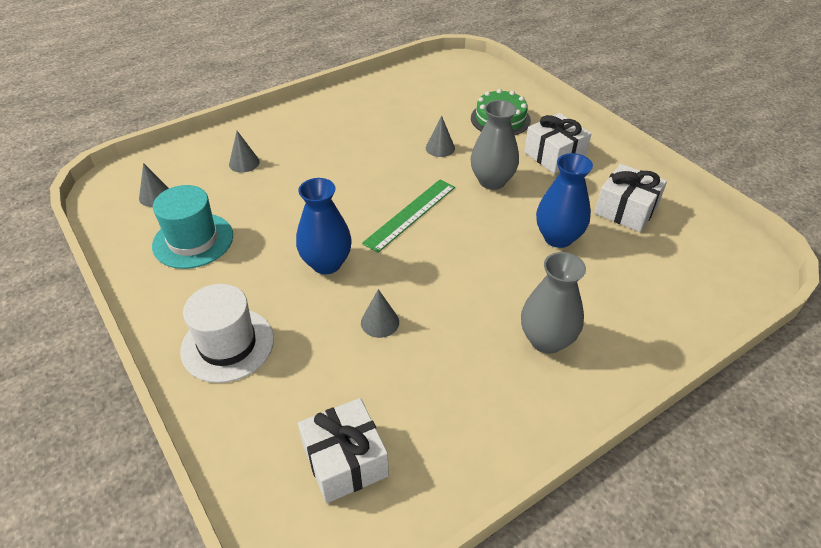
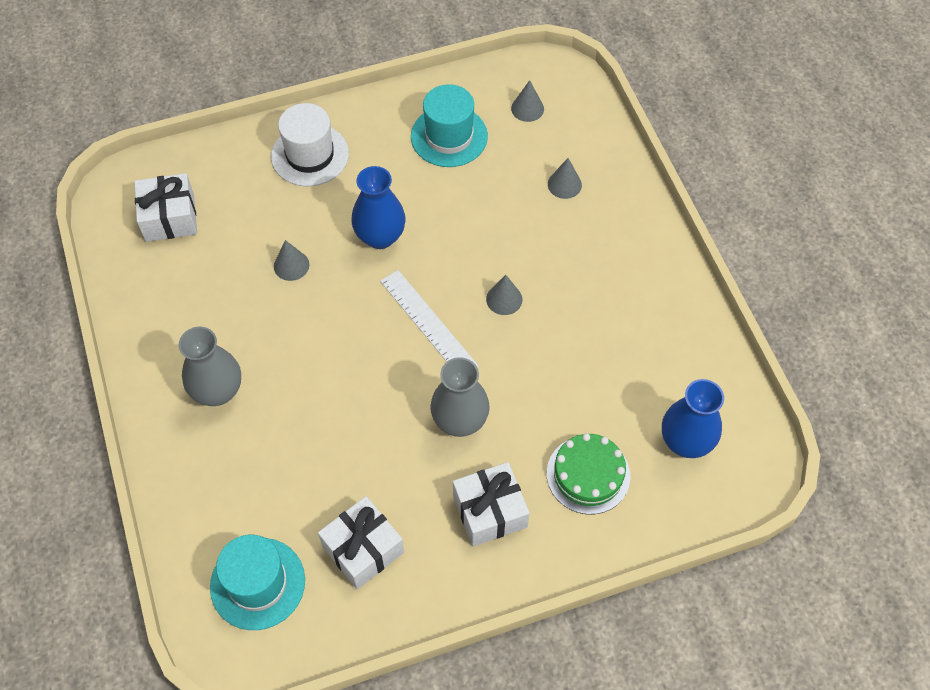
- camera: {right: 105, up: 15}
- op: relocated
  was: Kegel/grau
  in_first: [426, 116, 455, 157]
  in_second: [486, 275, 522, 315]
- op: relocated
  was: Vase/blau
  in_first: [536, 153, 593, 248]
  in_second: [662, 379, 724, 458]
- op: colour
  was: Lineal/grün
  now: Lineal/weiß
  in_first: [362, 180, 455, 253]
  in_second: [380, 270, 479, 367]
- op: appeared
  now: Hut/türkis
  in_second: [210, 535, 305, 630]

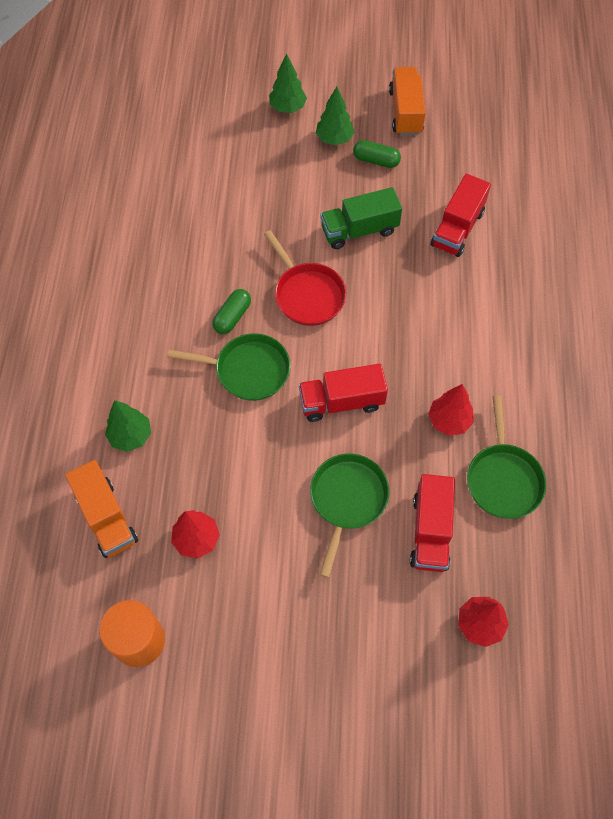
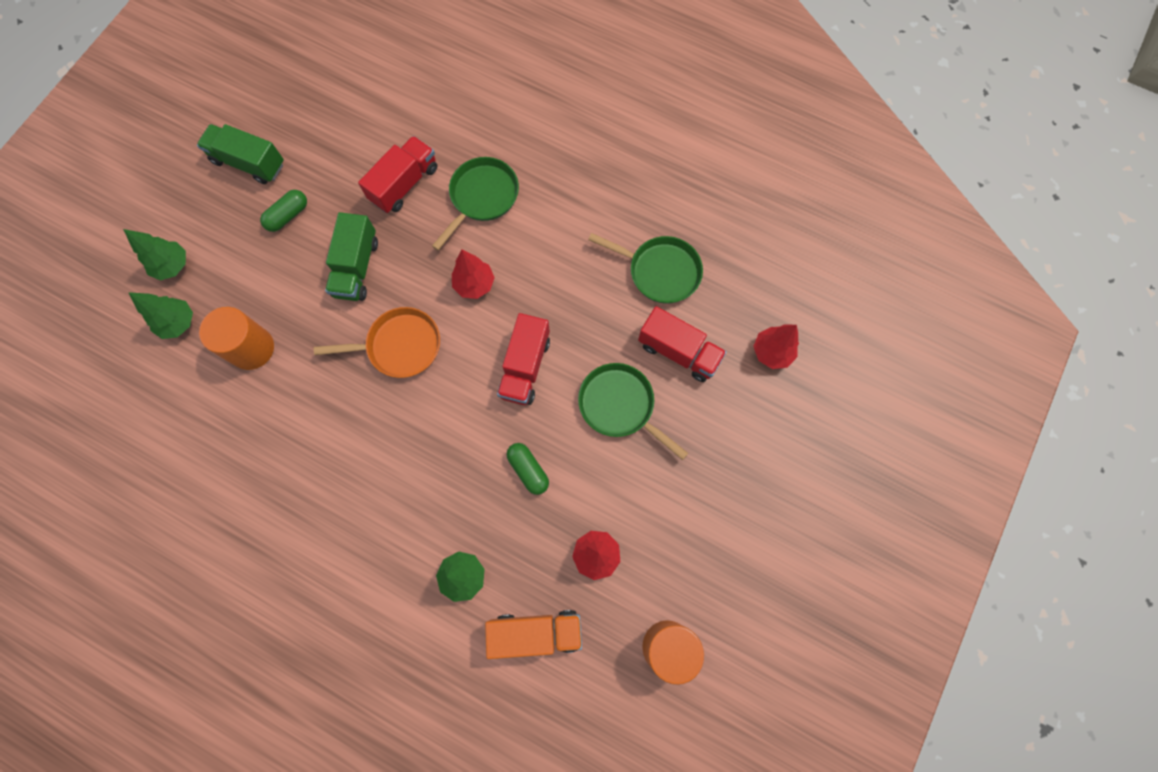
- camera: {right: -65, up: 10}
- op: colour
  was: Lastwagen/orange
  now: Lastwagen/grün
  in_first: [389, 67, 426, 136]
  in_second: [197, 124, 284, 184]
- op: relocated
  was: Baum/grün
  in_first: [316, 86, 355, 145]
  in_second: [128, 292, 193, 339]
- op: spun
  was: Lastwagen/rot
  in_first: [431, 174, 491, 257]
  in_second: [358, 136, 437, 213]
  clockwise: -105
- op: colour
  was: Pfanne/rot
  now: Pfanne/orange
  in_first: [264, 230, 346, 326]
  in_second: [314, 307, 440, 378]
- op: relocated
  was: Kapsel/grün
  in_first: [212, 289, 251, 334]
  in_second: [506, 443, 549, 495]
- op: relocated
  was: Pfanne/grün
  in_first: [167, 333, 291, 401]
  in_second: [432, 157, 519, 250]
- op: relocated
  was: Baum/rot
  in_first: [428, 384, 474, 436]
  in_second: [452, 250, 495, 299]
- op: appeared
  now: Vollzylinder/orange
  in_second: [199, 307, 274, 370]

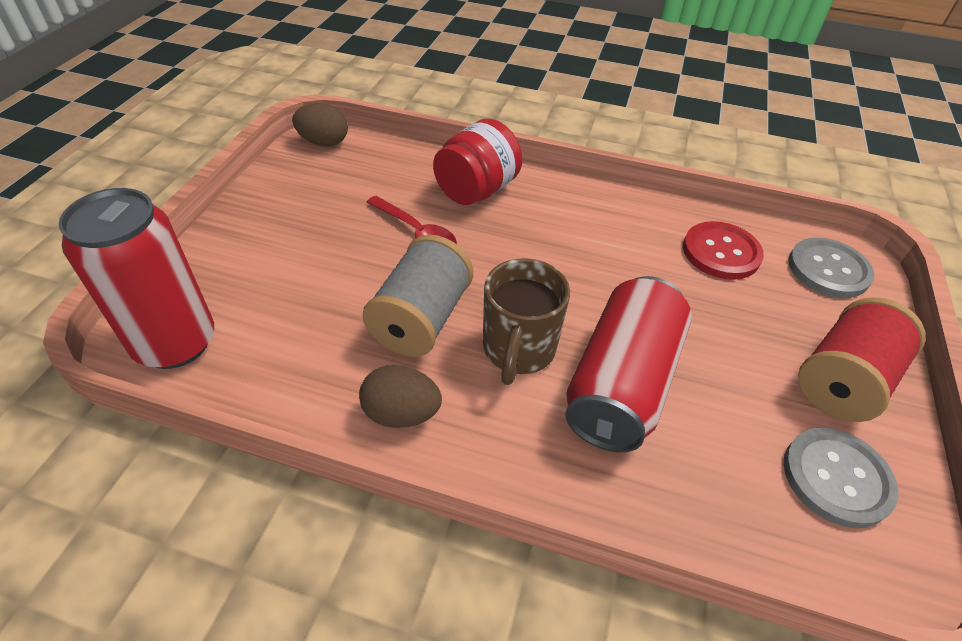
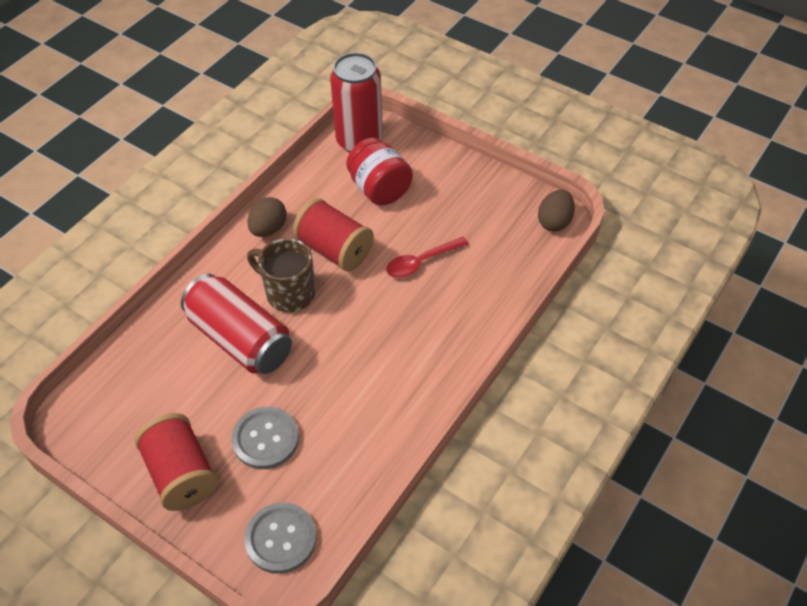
- camera: {right: 110, up: 5}
- op: relocated
  was: Einmachglas/rot
  in_first: [433, 118, 522, 205]
  in_second: [346, 138, 413, 205]
- op: missing
  was: Knopf/rot
  in_first: [683, 221, 764, 280]
- op: colour
  was: Garnrolle/grau
  now: Garnrolle/rot
  in_first: [362, 234, 473, 357]
  in_second: [293, 198, 374, 271]
- op: relocated
  was: Knopf/grau
  in_first: [783, 427, 899, 528]
  in_second: [231, 407, 299, 469]

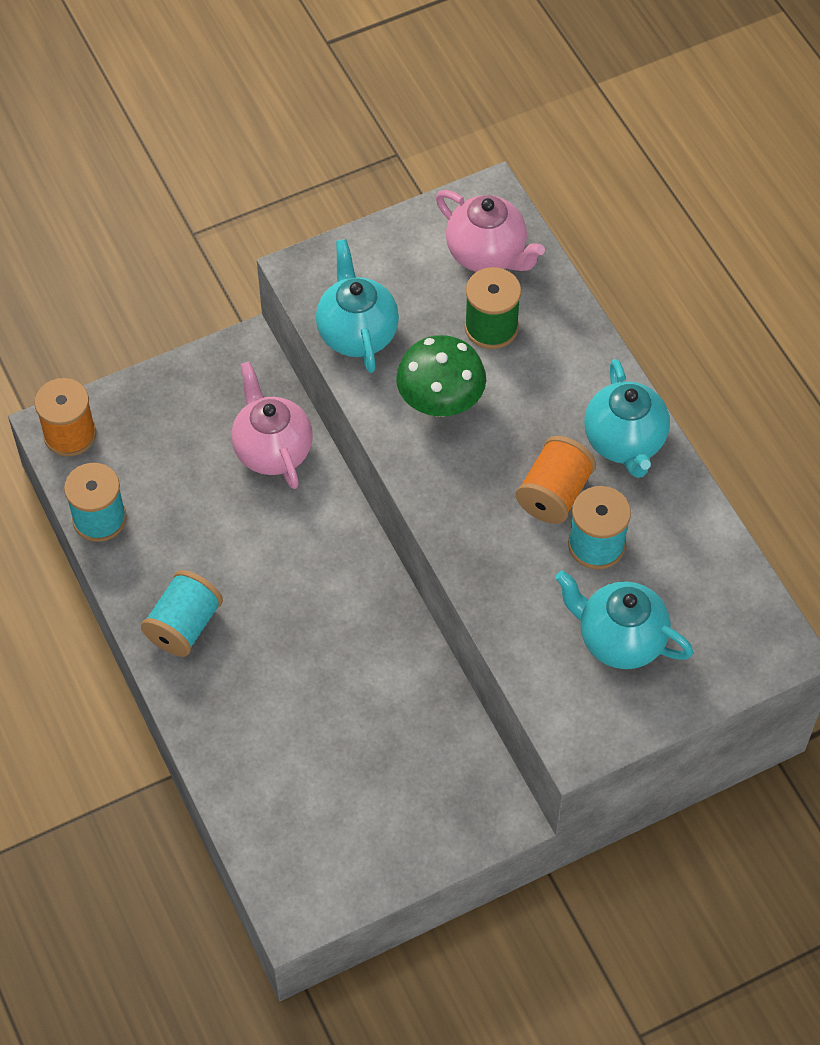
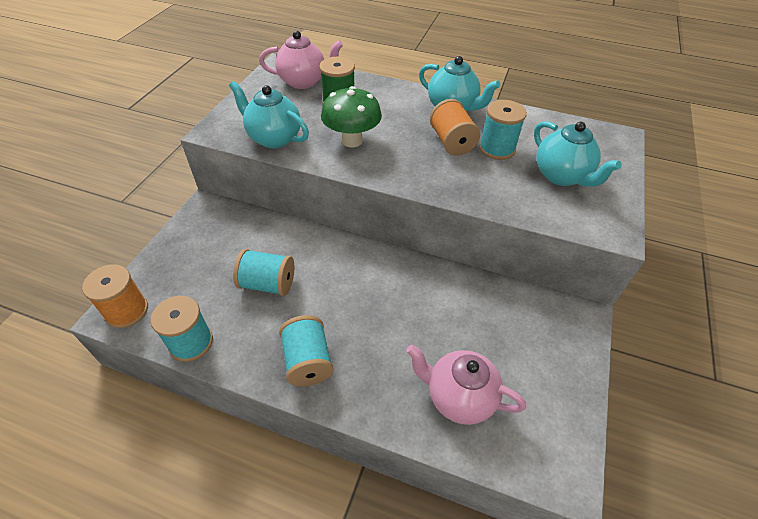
- camera: {right: -45, up: -10}
- op: relocated
  was: Teekanne/rosa
  in_first: [231, 362, 313, 489]
  in_second: [406, 345, 526, 425]
- op: spun
  was: Teekanne/türkis
  in_first: [555, 570, 693, 669]
  in_second: [534, 121, 622, 187]
  clockwise: -105
- op: appeared
  now: Garnrolle/türkis
  in_second: [233, 249, 295, 296]

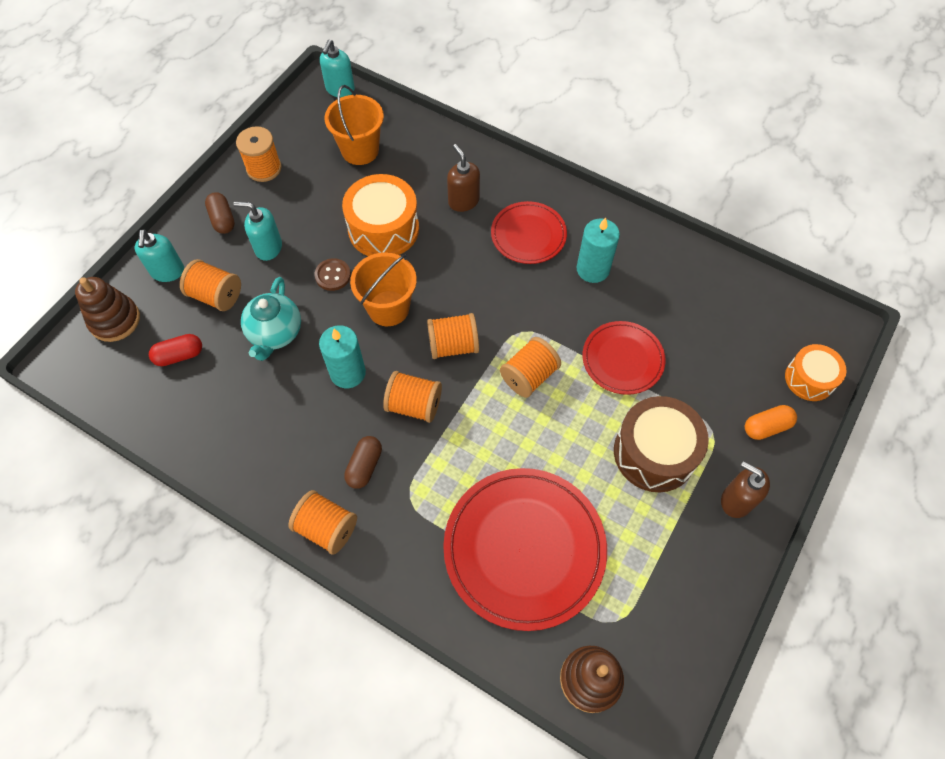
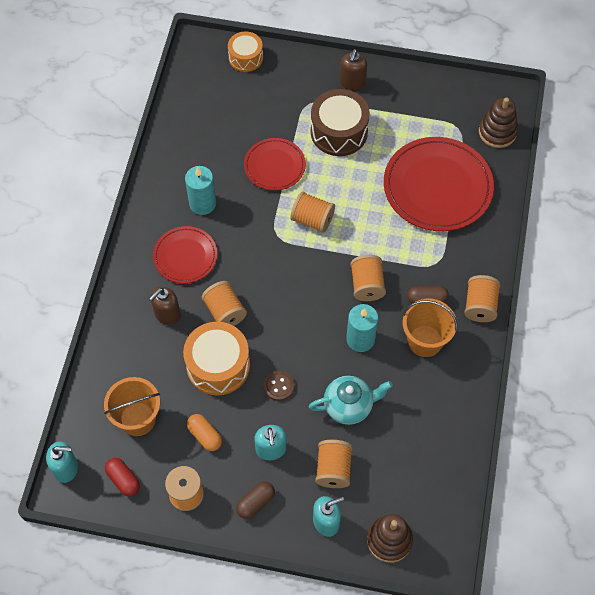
- camera: {right: -110, up: 0}
- op: relocated
  was: Eimer/orange
  in_first: [350, 253, 417, 326]
  in_second: [402, 299, 458, 357]
- op: relocated
  was: Garnrolle/orange
  in_first: [427, 313, 479, 359]
  in_second: [202, 281, 247, 326]
- op: relocated
  was: Kapsel/rot
  in_first: [149, 334, 202, 366]
  in_second: [105, 458, 140, 496]
- op: relocated
  was: Kapsel/orange
  in_first: [745, 405, 797, 440]
  in_second: [187, 414, 222, 451]

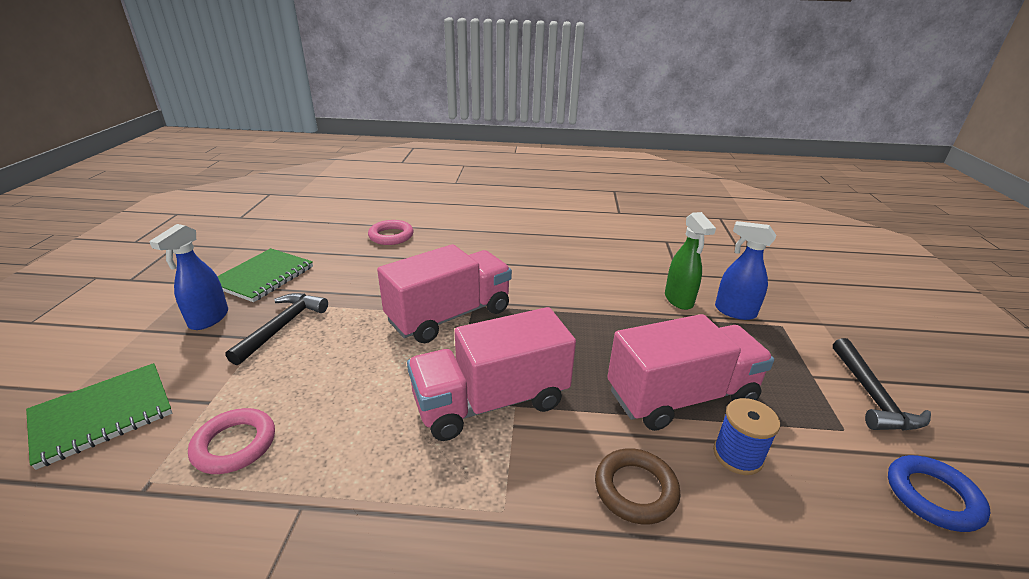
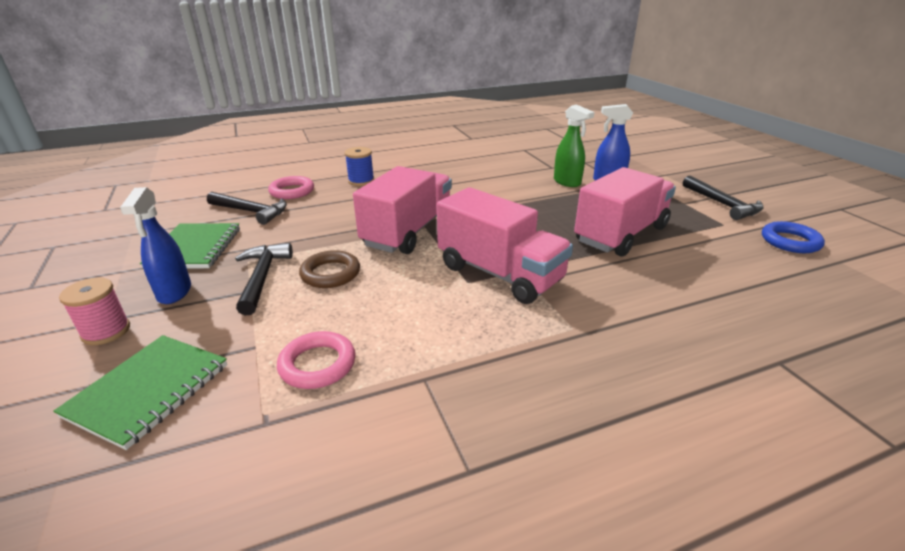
- camera: {right: -25, up: 0}
- op: spun
  was: Lastwagen/rosa
  in_first: [407, 307, 576, 441]
  in_second: [437, 187, 573, 304]
  clockwise: -90
- op: relocated
  was: Garnrolle/blau
  in_first: [713, 398, 780, 475]
  in_second: [344, 147, 374, 186]
- op: relocated
  was: Ring/braun
  in_first: [595, 448, 681, 524]
  in_second: [299, 250, 360, 288]
- op: appeared
  now: Hammer/schwarz
  in_second: [207, 192, 287, 225]
- op: appeared
  now: Garnrolle/rosa
  in_second: [59, 278, 130, 345]

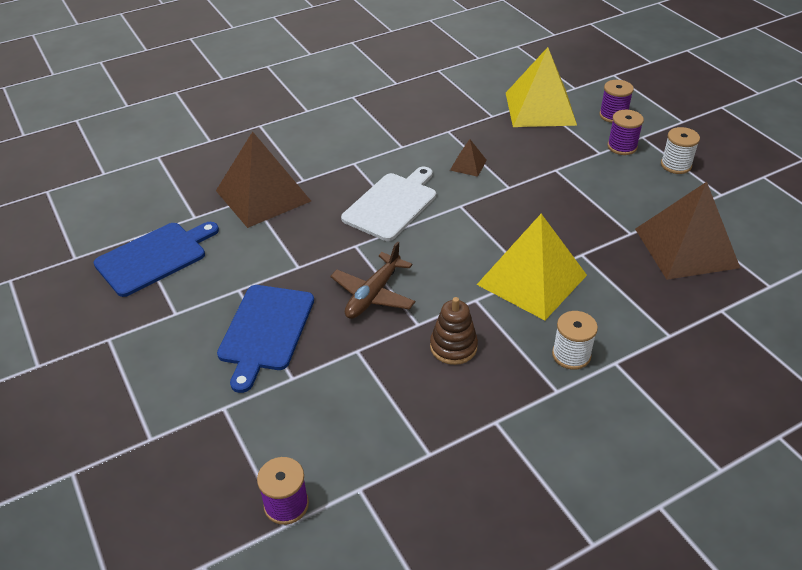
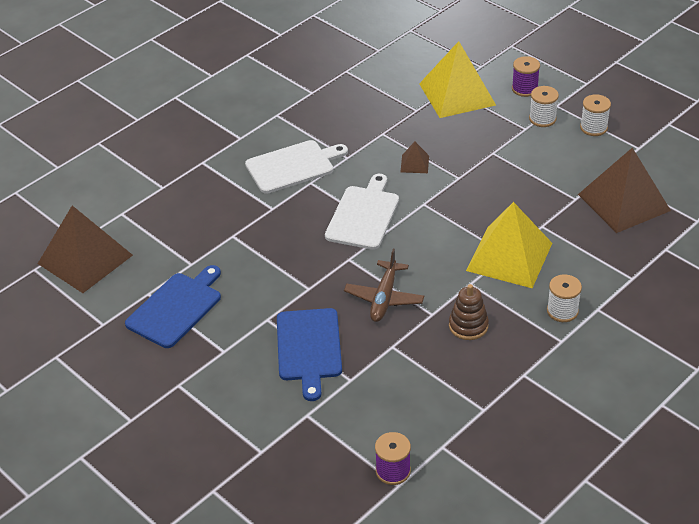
- camera: {right: -15, up: 0}
- op: colour
  was: Garnrolle/lila
  now: Garnrolle/weiß
  in_first: [607, 110, 644, 155]
  in_second: [529, 86, 559, 127]
- op: relocated
  was: Pyramide/braun
  in_first: [216, 131, 311, 228]
  in_second: [38, 206, 133, 293]
- op: appeared
  now: Schneidebrett/weiß
  in_second: [245, 140, 348, 194]

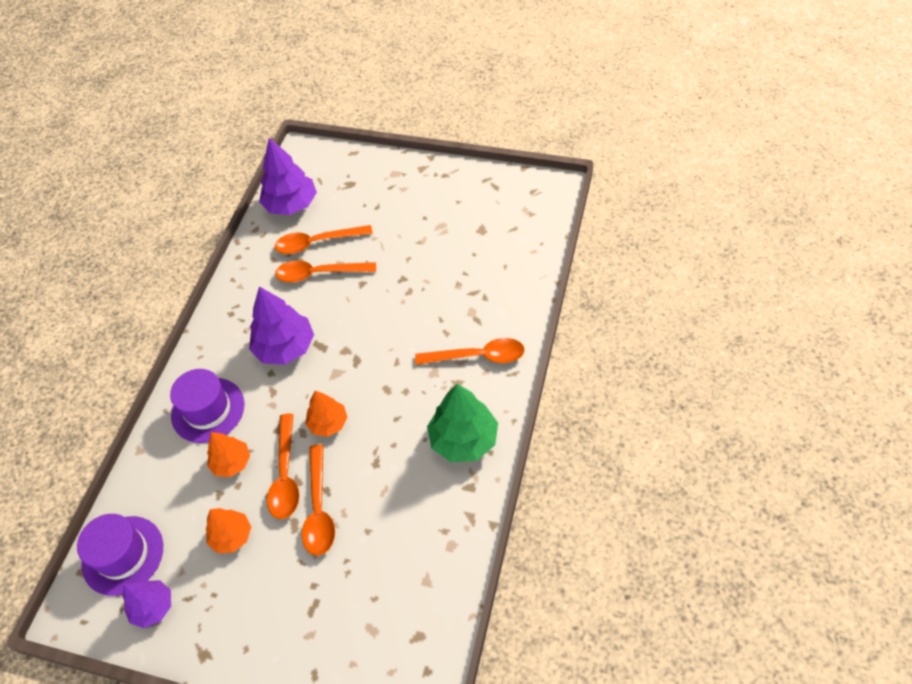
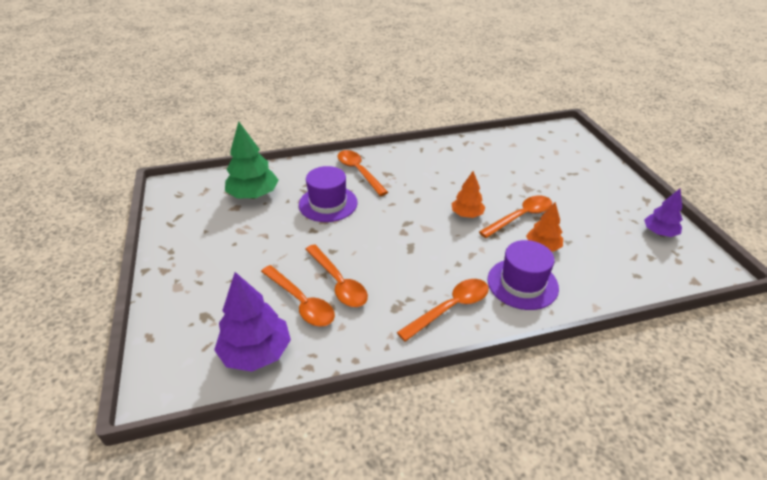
- camera: {right: -125, up: -15}
- op: missing
  was: Baum/lila
  in_first: [249, 286, 314, 365]
- op: relocated
  was: Baum/grün
  in_first: [427, 384, 498, 462]
  in_second: [225, 121, 279, 199]
- op: relocated
  was: Löffel/orange
  in_first: [302, 444, 335, 556]
  in_second: [397, 279, 489, 342]
- op: missing
  was: Baum/orange
  in_first: [206, 508, 251, 553]
- op: relocated
  was: Hut/lila
  in_first: [77, 514, 163, 596]
  in_second: [299, 166, 358, 222]

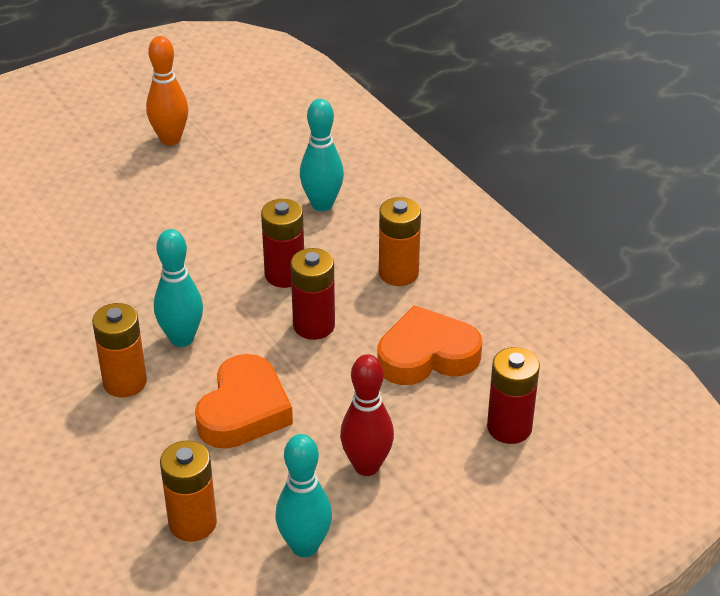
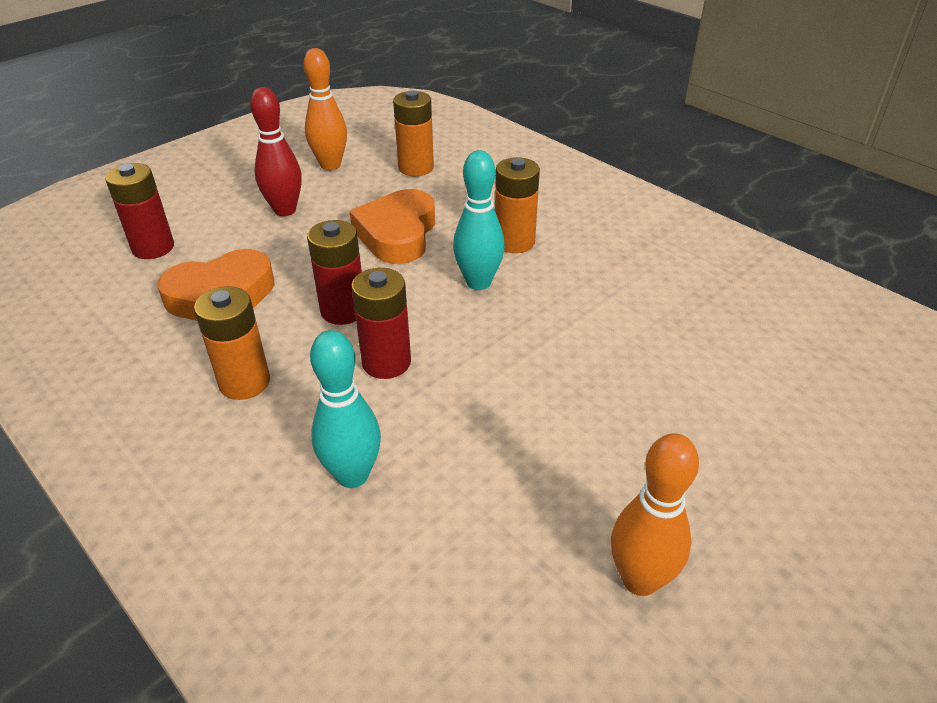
- camera: {right: 170, up: 0}
- op: colour
  was: Bowlingkegel/türkis
  now: Bowlingkegel/orange
  in_first: [275, 434, 332, 557]
  in_second: [304, 48, 347, 170]

